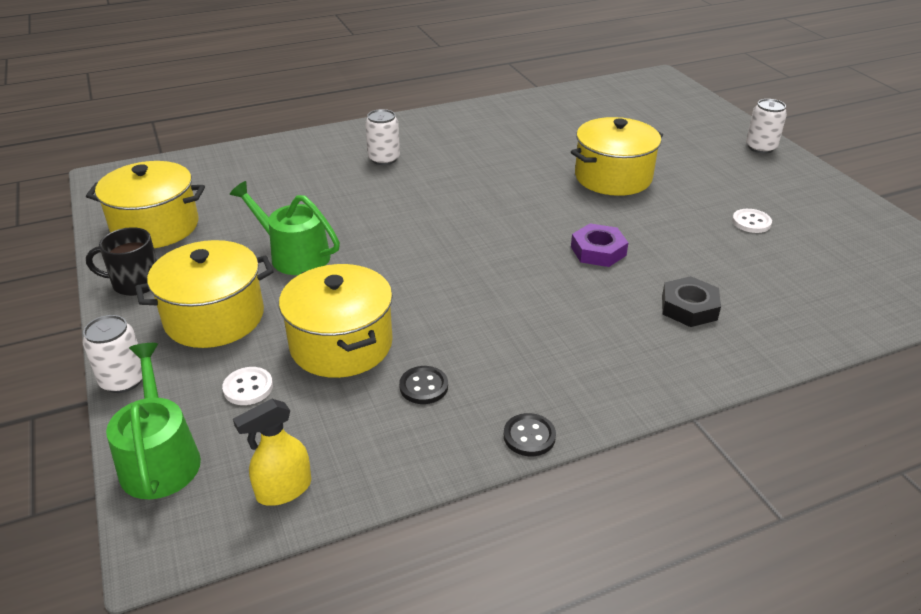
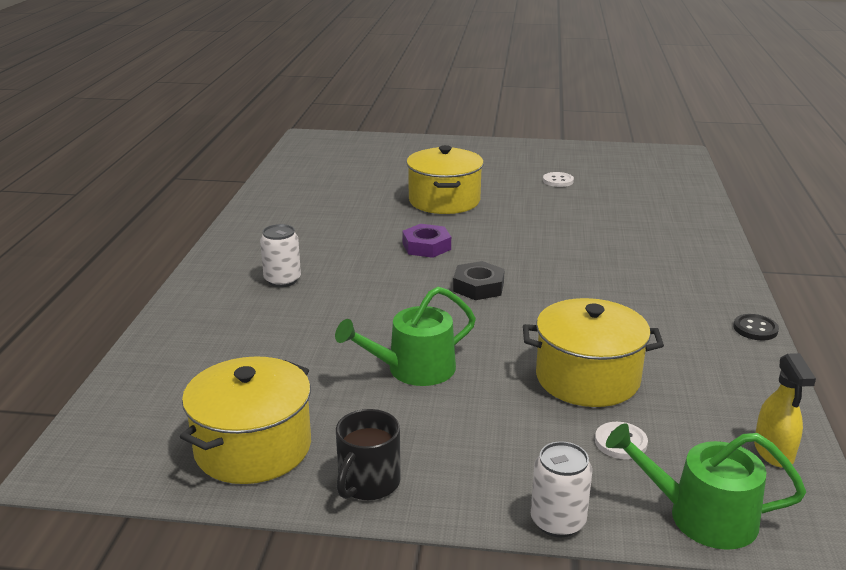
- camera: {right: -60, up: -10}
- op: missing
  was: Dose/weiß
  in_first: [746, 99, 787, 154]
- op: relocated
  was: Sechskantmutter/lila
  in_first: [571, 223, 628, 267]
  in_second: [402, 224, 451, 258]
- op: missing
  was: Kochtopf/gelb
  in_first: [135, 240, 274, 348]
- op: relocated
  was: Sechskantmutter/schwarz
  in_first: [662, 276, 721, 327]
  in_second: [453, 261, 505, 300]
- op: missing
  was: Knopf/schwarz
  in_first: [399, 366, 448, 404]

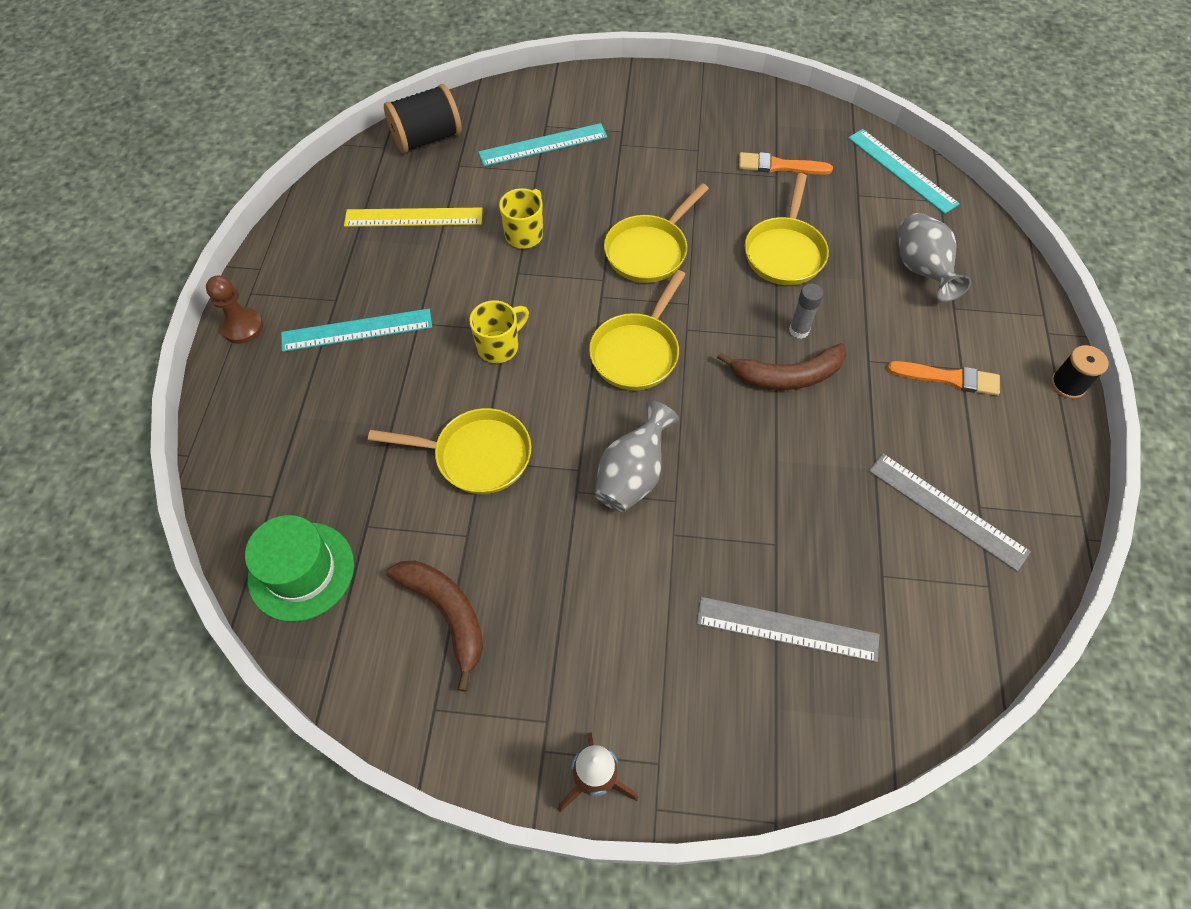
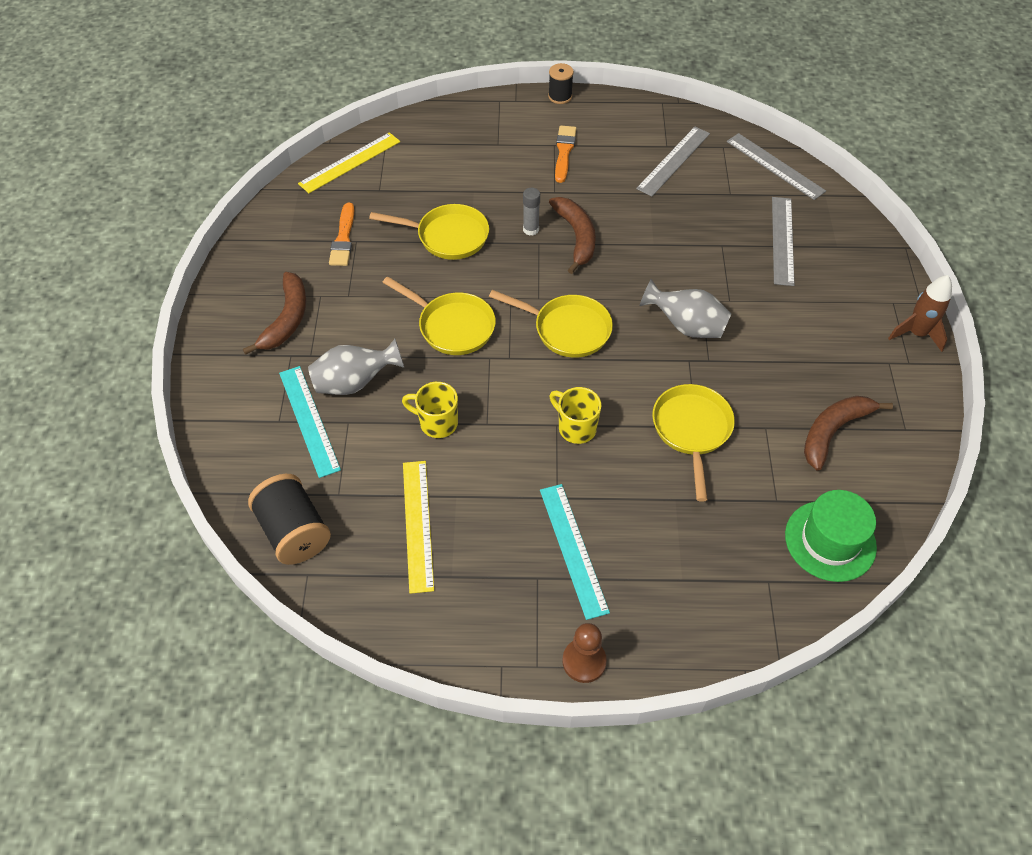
- camera: {right: -95, up: -5}
- op: colour
  was: Lineal/türkis
  now: Lineal/gelb
  in_first: [848, 129, 960, 214]
  in_second: [298, 132, 400, 193]
- op: relocated
  was: Vase/grau
  in_first: [899, 213, 971, 302]
  in_second: [308, 339, 404, 395]
- op: appeared
  now: Lineal/grau
  in_second: [727, 133, 826, 200]
- op: appeared
  now: Banane/braun
  in_second: [243, 272, 306, 355]

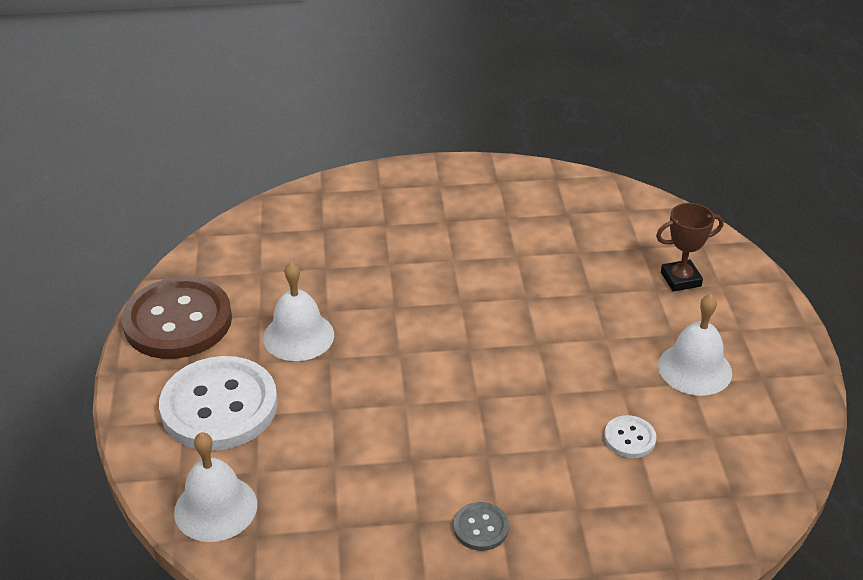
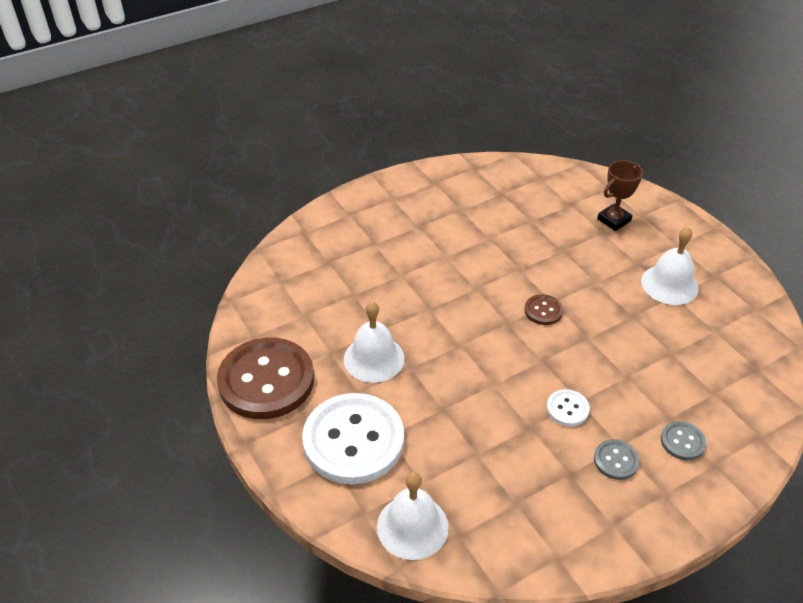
- camera: {right: -25, up: 5}
- op: relocated
  was: Knopf/weiß
  in_first: [604, 415, 656, 458]
  in_second: [547, 389, 590, 426]
- op: appeared
  now: Knopf/braun
  in_second: [524, 294, 563, 325]
- op: appeared
  now: Knopf/grau
  in_second: [661, 421, 706, 460]

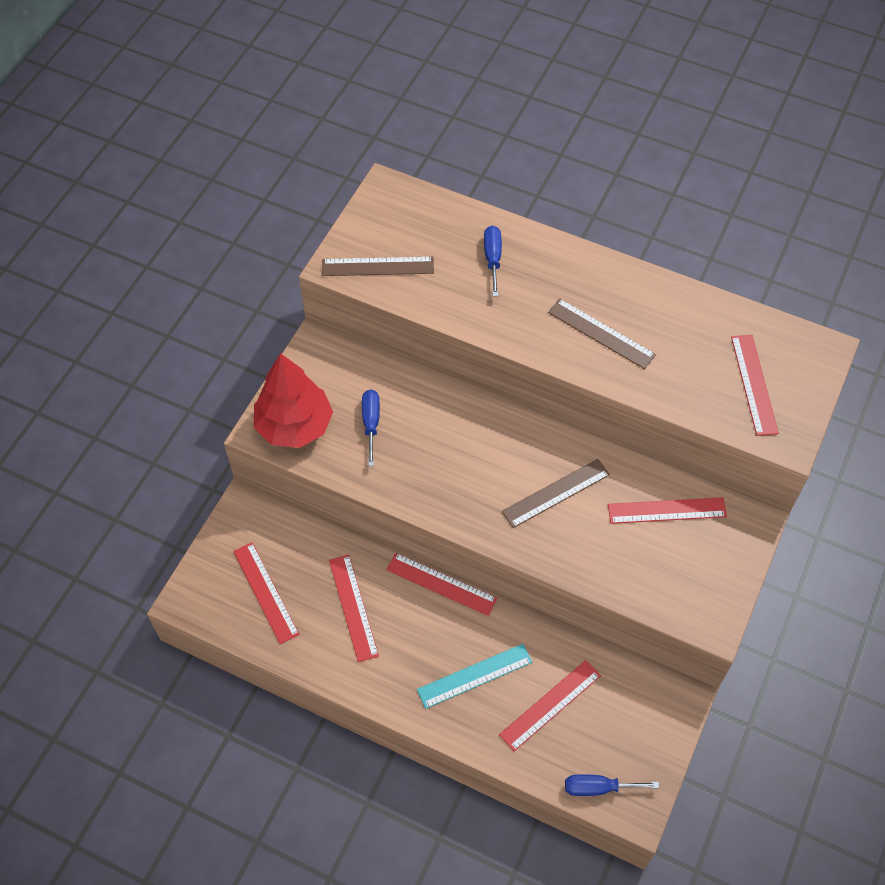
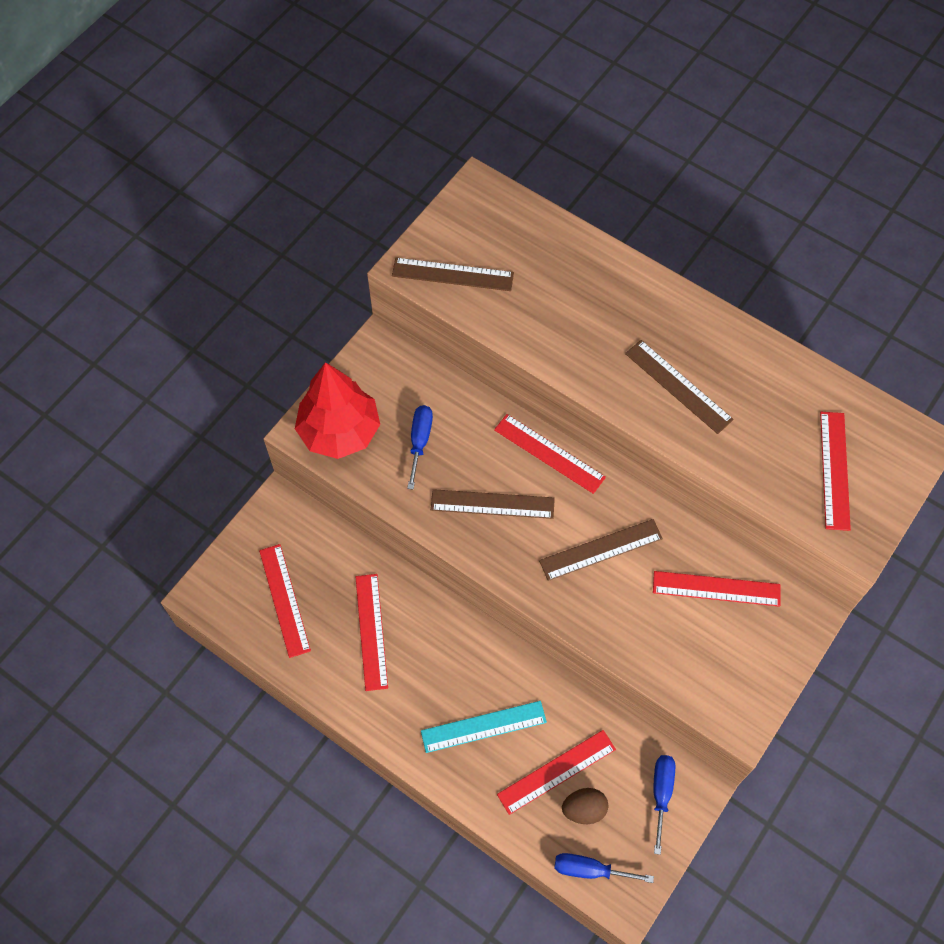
- camera: {right: 10, up: 5}
- op: relocated
  was: Schraubenzieher/blau
  in_first: [484, 226, 502, 296]
  in_second: [653, 755, 675, 855]
- op: relocated
  was: Lineal/rot
  in_first: [386, 553, 497, 616]
  in_second: [494, 414, 606, 494]
- op: appeared
  now: Lineal/braun
  in_second: [431, 489, 555, 519]
- op: appeared
  now: Ei/braun
  in_second: [562, 788, 608, 824]

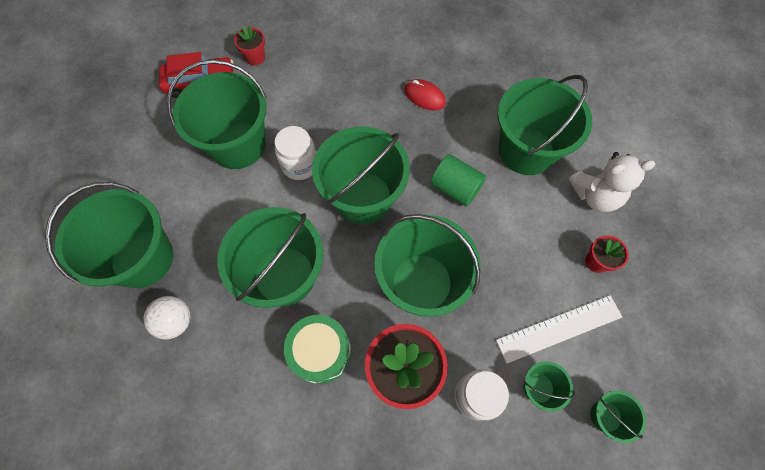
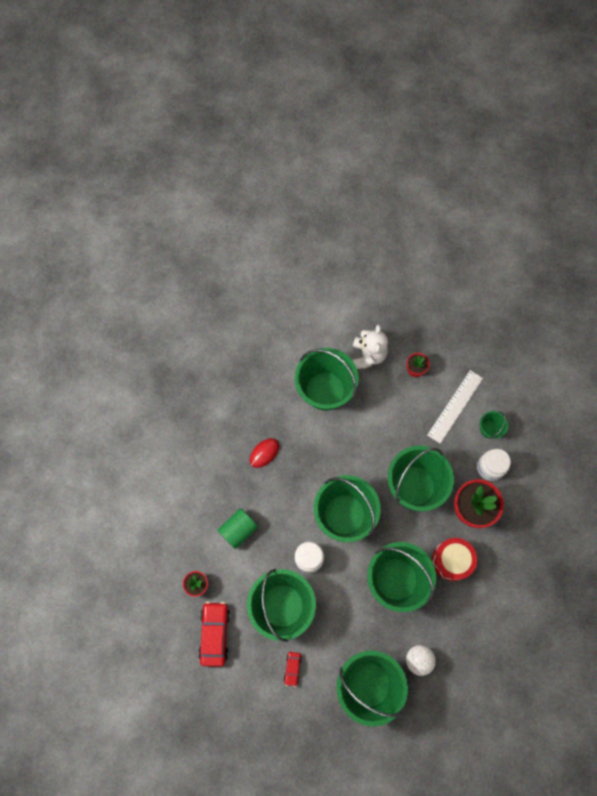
- camera: {right: -80, up: 5}
- op: relocated
  was: Vollzylinder/grün
  in_first: [431, 154, 486, 207]
  in_second: [218, 508, 258, 549]
- op: spun
  was: Lineal/weiß
  in_first: [496, 295, 622, 363]
  in_second: [427, 370, 483, 444]
  clockwise: 45
- op: colour
  was: Trommel/grün
  now: Trommel/rot
  in_first: [284, 315, 351, 384]
  in_second: [432, 538, 477, 581]
- op: missing
  was: Eimer/grün
  in_first: [590, 391, 646, 443]
- op: appeared
  now: Auto/rot
  in_second: [284, 652, 302, 687]

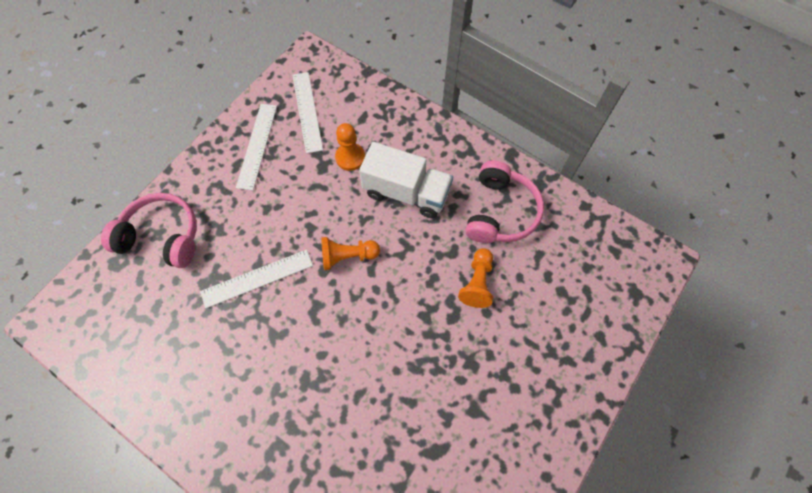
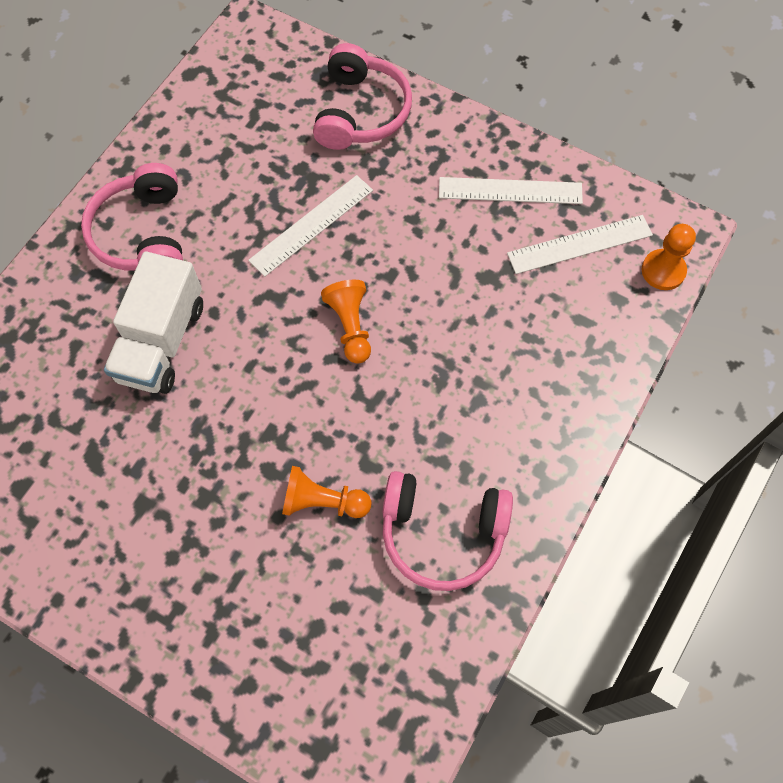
- camera: {right: 85, up: 0}
- op: relocated
  was: Bauer/orange
  in_first: [335, 123, 365, 171]
  in_second: [642, 224, 696, 290]
- op: relocated
  was: Lastwagen/weiß
  in_first: [359, 142, 453, 218]
  in_second: [104, 251, 203, 394]
- op: spun
  was: Lineal/weiß
  in_first: [200, 250, 313, 309]
  in_second: [248, 175, 373, 277]
  clockwise: 75
- op: appeared
  now: Kopfhörer/rosa
  in_second: [81, 163, 183, 270]

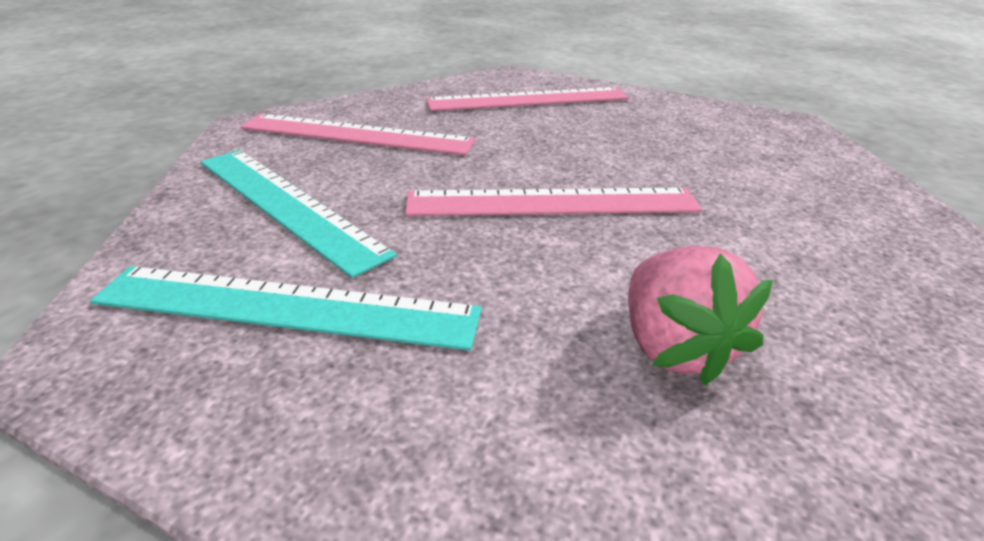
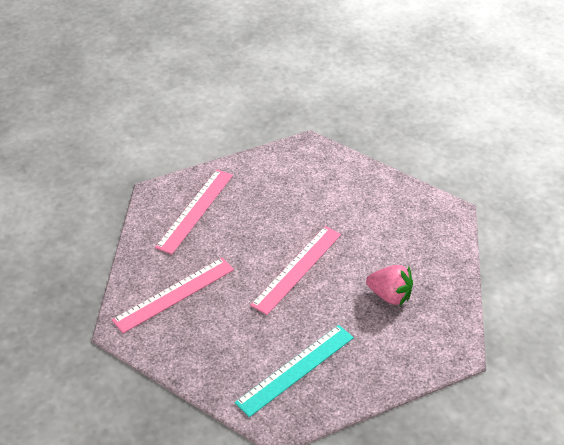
- camera: {right: -50, up: 10}
- op: missing
  was: Lineal/türkis
  in_first: [201, 150, 397, 278]

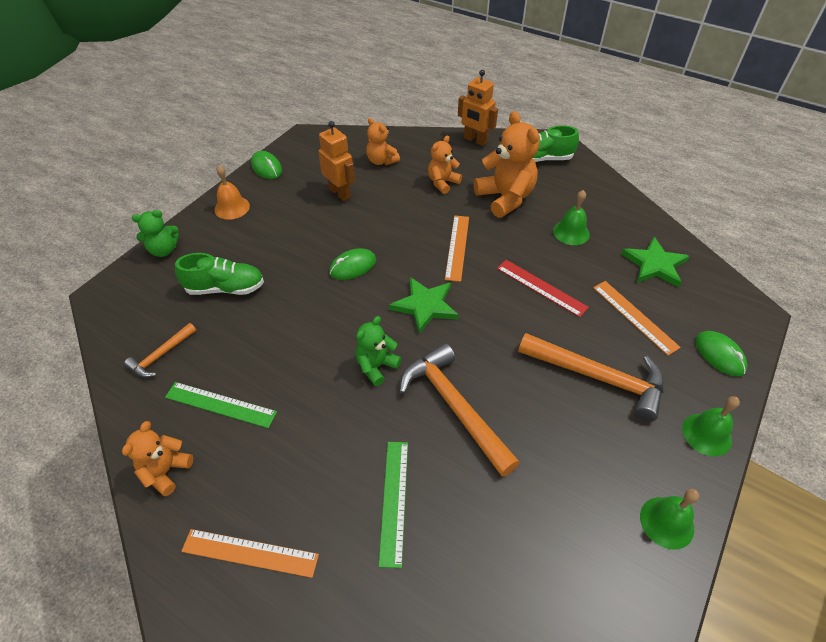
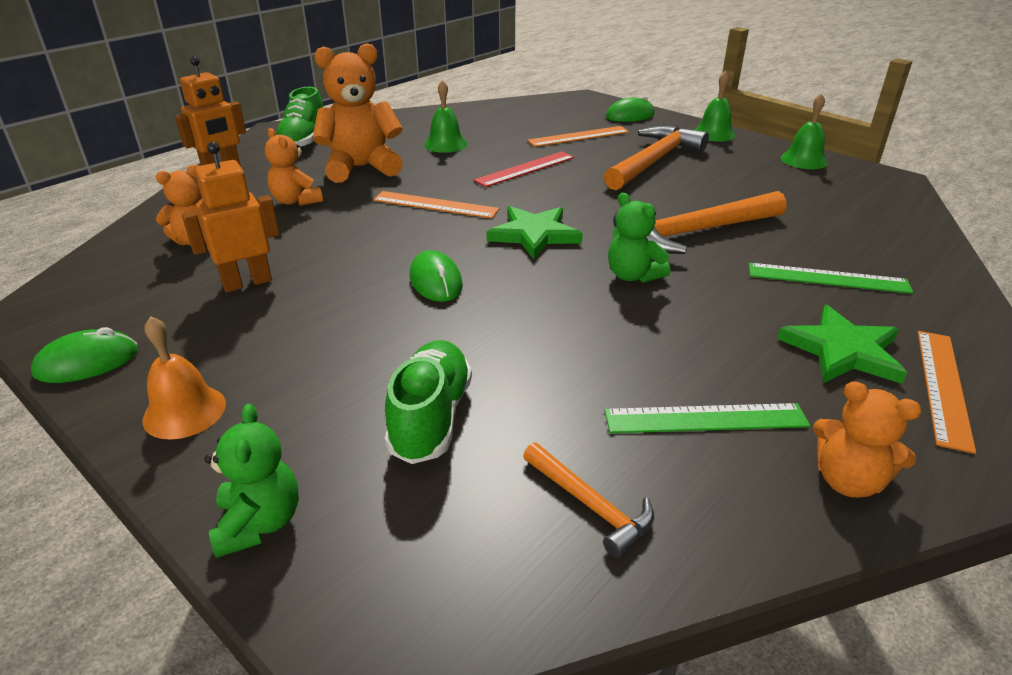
- camera: {right: -80, up: -15}
- op: relocated
  was: Stern/grün
  in_first: [621, 237, 689, 287]
  in_second: [777, 305, 907, 384]
- op: spun
  was: Lineal/grün
  in_first: [165, 382, 277, 428]
  in_second: [604, 403, 810, 433]
  clockwise: 60

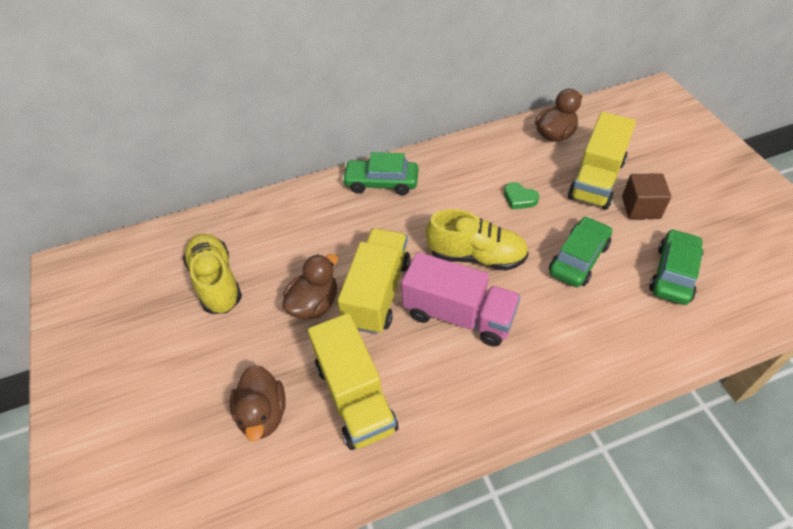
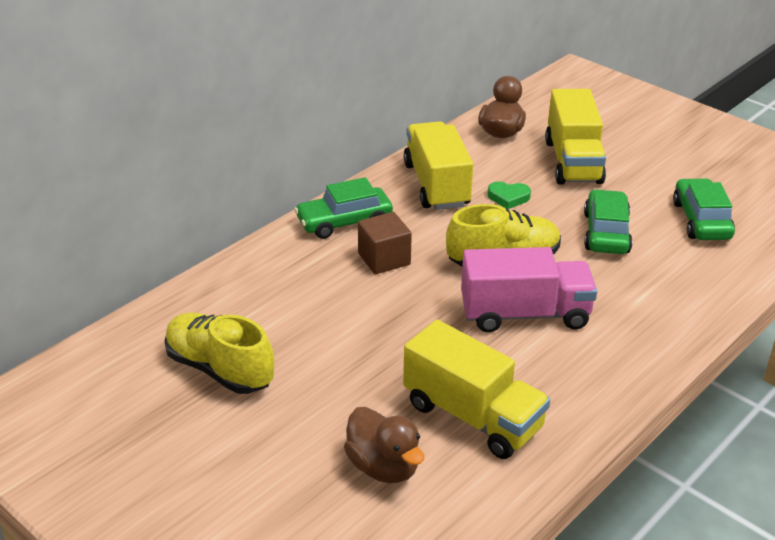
- camera: {right: -30, up: -15}
- op: relocated
  was: Kubus/braun
  in_first: [622, 173, 671, 219]
  in_second: [358, 212, 412, 274]
- op: relocated
  was: Lastwagen/gelb
  in_first: [337, 228, 410, 334]
  in_second: [403, 121, 473, 210]
- op: missing
  was: Ente/braun
  in_first: [282, 254, 338, 319]

